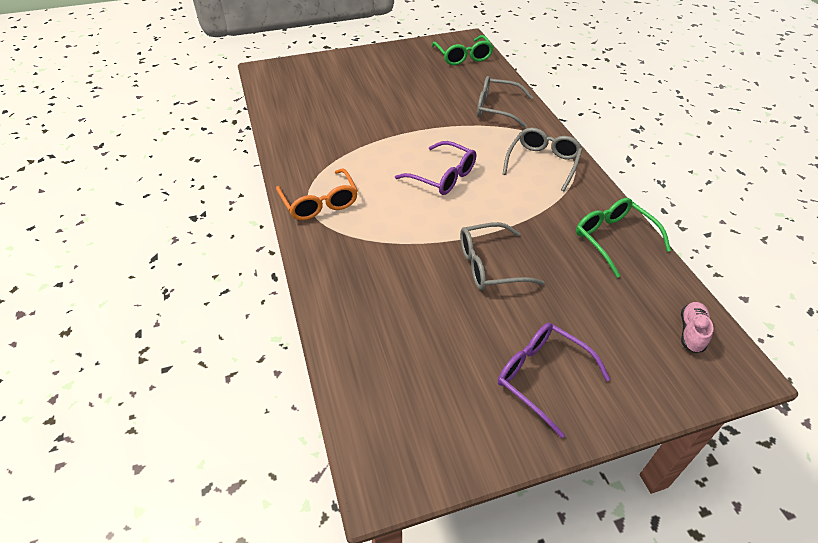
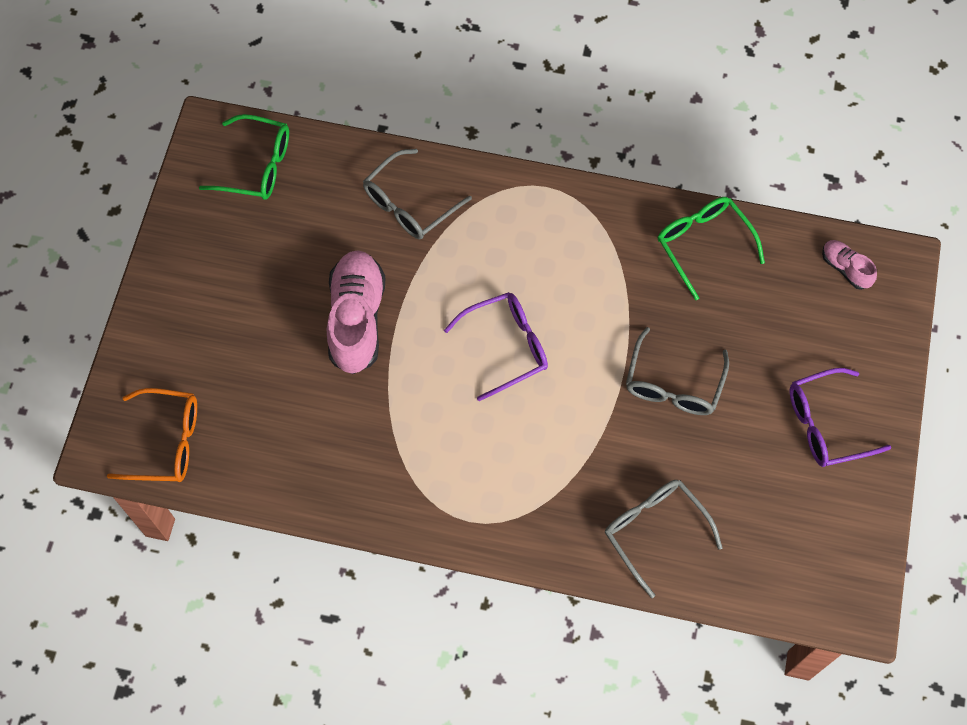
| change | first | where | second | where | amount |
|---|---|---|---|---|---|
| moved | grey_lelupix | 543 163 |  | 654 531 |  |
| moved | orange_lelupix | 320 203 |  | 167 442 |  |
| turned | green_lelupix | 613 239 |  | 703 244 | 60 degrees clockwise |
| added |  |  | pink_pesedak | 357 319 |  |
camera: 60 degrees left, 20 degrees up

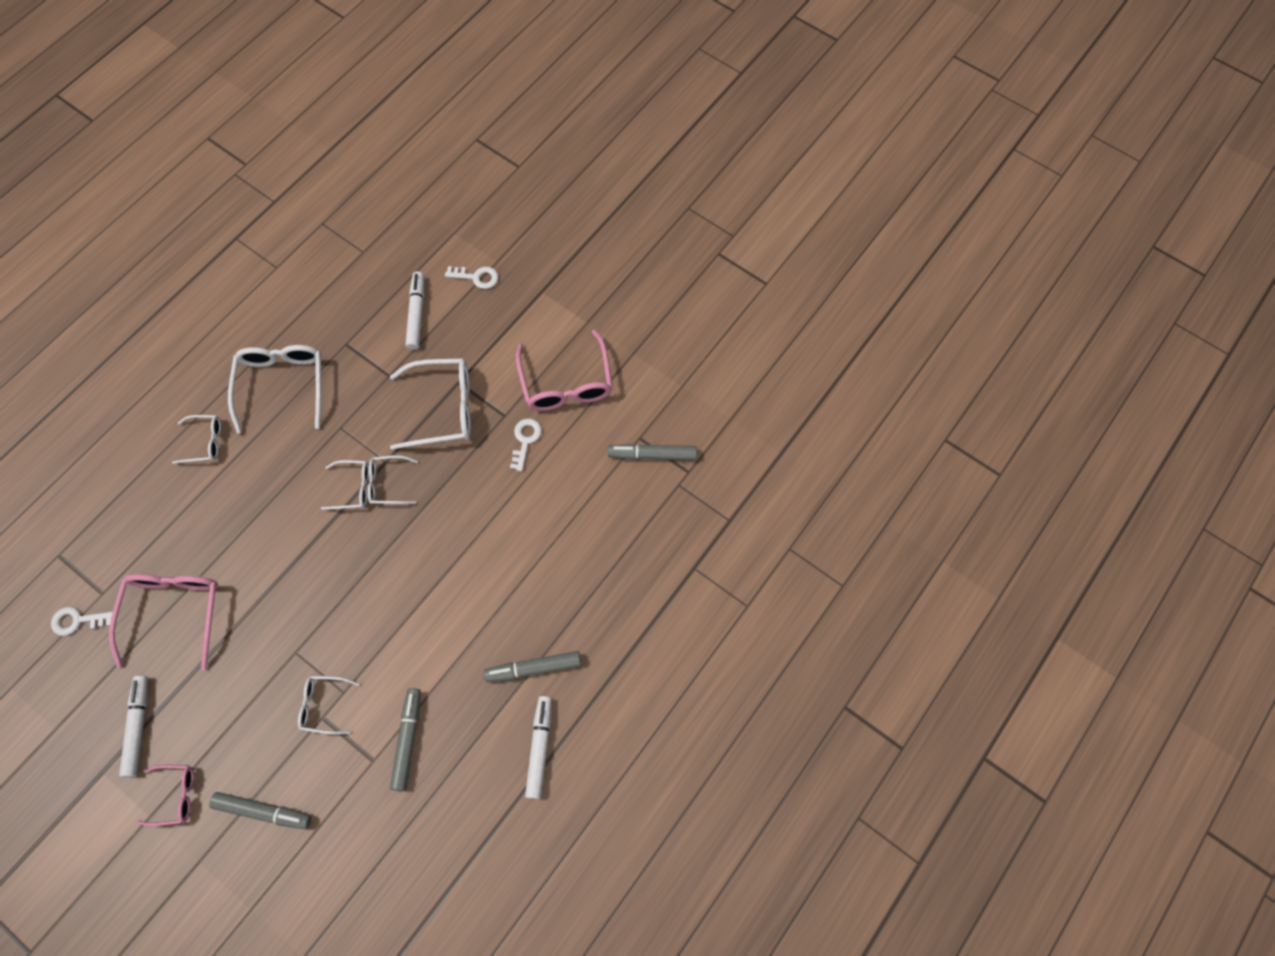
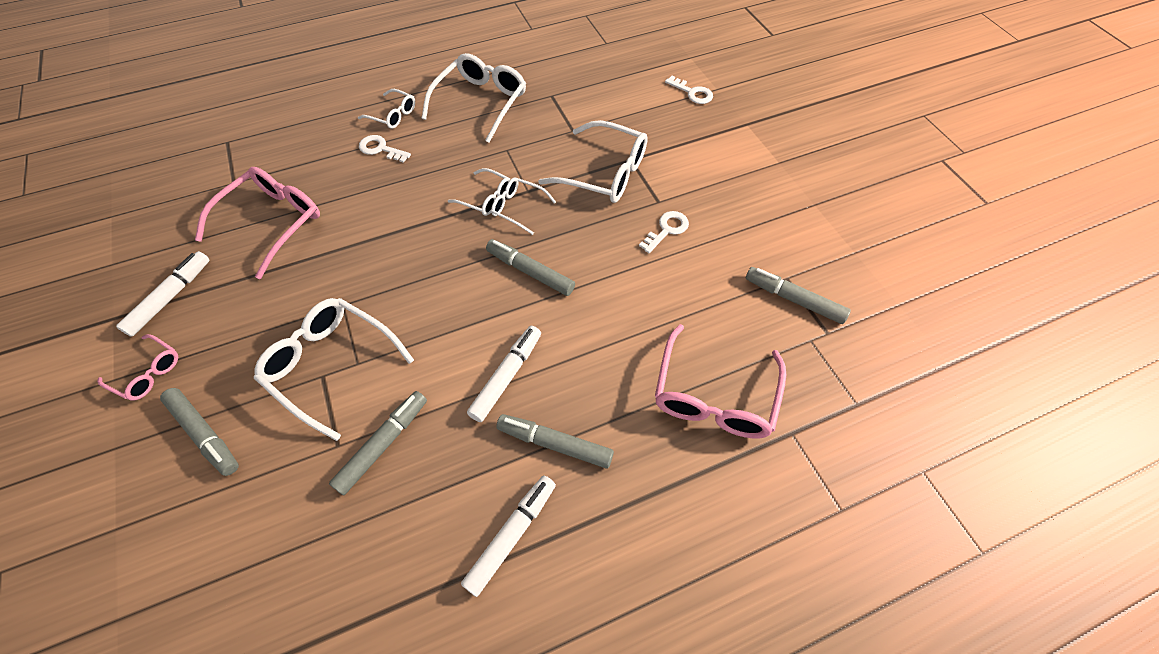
| change | first | where | second | where | amount |
|---|---|---|---|---|---|
| moved | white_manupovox | 417 314 |  | 507 376 |  |
| moved | pink_lelupix | 566 383 |  | 714 396 |  |
| moved | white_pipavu | 77 621 |  | 380 149 |  |
| resized | white_lelupix | 323 705 |  | 331 365 | x1.83 |
| added |  |  | grey_manupovox | 530 272 |  |
camera: 30 degrees right, 10 degrees down

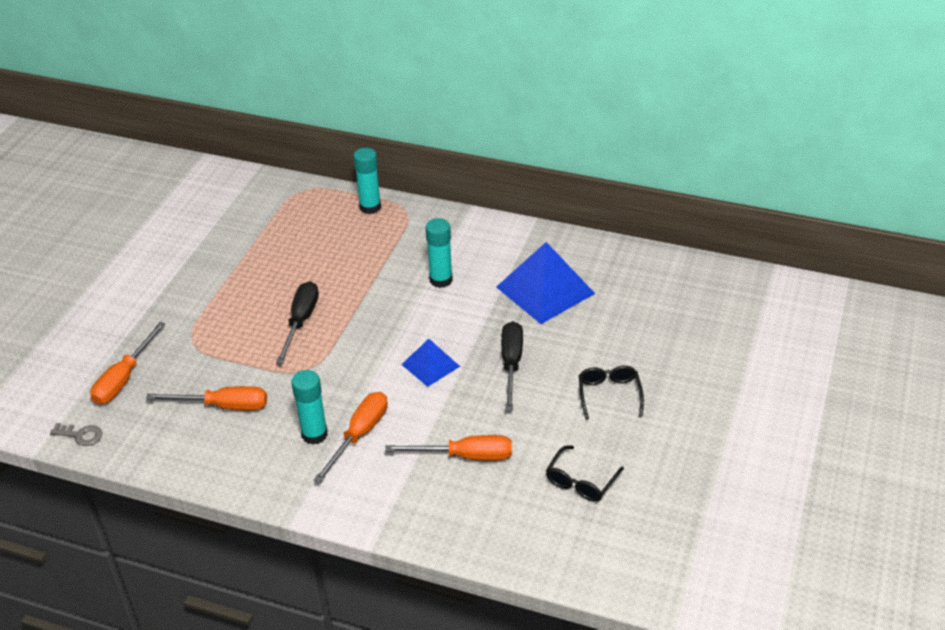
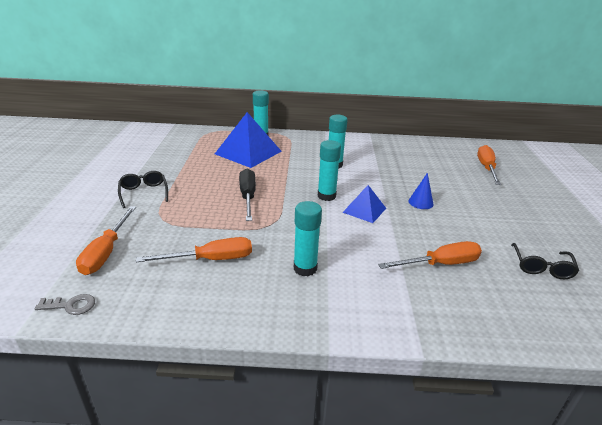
| change | first | where | second | where | amount |
|---|---|---|---|---|---|
| moved | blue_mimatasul | 545 290 |  | 248 152 |  |
| replaced | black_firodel | 511 364 | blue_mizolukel | 420 202 |  |
| moved | black_lelupix | 609 394 |  | 144 193 |  |
| moved | orange_firodel | 359 435 |  | 486 168 |  |
| added |  |  | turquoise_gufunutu | 326 196 |  |
camera: 20 degrees left, 10 degrees down

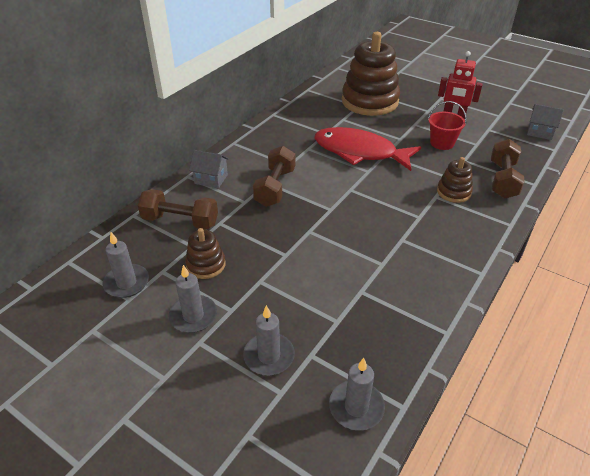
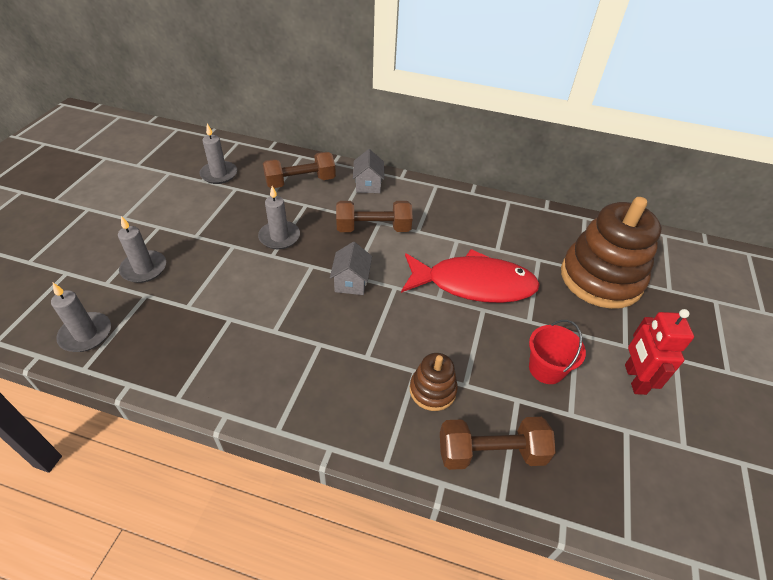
| change | first | where | second | where | amount |
|---|---|---|---|---|---|
| moved | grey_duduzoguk | 540 132 |  | 351 282 |  |
| turned | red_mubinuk | 359 152 |  | 474 284 | 90 degrees clockwise |
| turned | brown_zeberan | 180 221 |  | 300 182 | 75 degrees clockwise |
| removed | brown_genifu | 206 265 |  |  |  |
| moved | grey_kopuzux | 193 316 |  | 279 237 |  |
camera: 70 degrees right, 5 degrees up

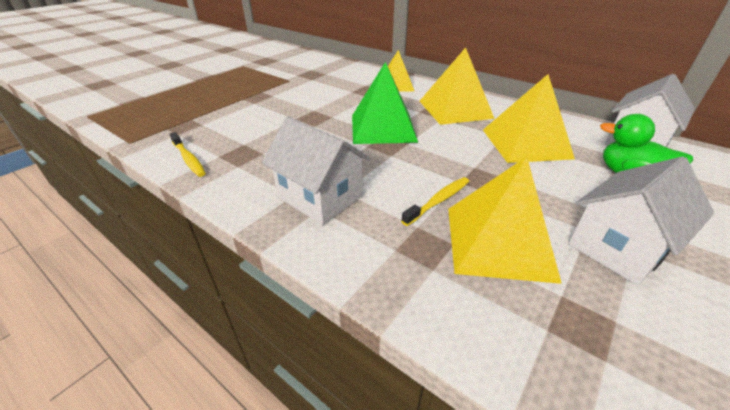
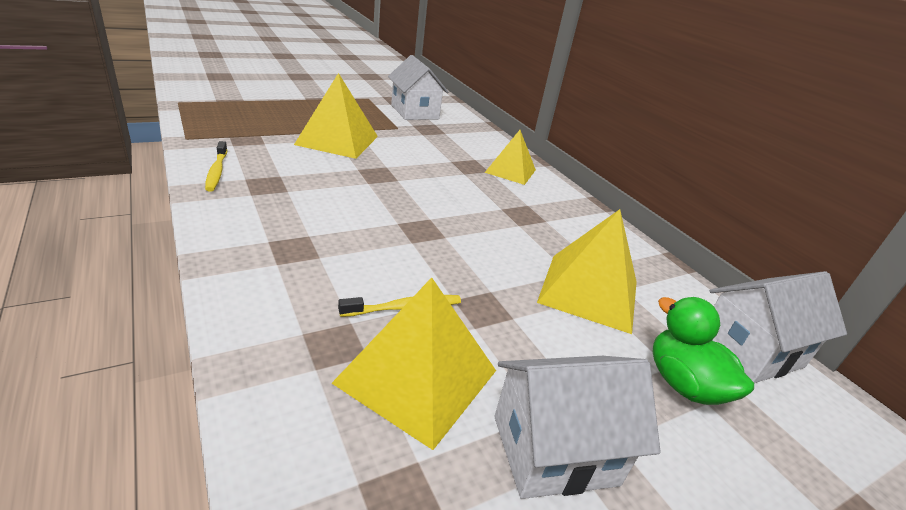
| change | first | where | second | where | amount |
|---|---|---|---|---|---|
| moved | yellow_mimatasul | 455 109 |  | 337 140 |  |
| removed | green_mimatasul | 383 128 |  |  |  |
| moved | white_duduzoguk | 320 197 |  | 414 112 |  |
camera: 20 degrees right, 5 degrees down

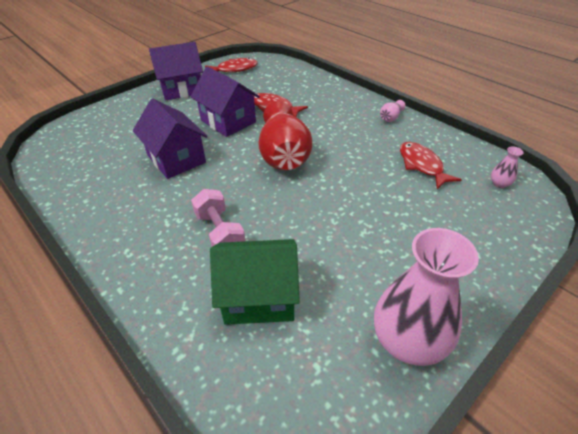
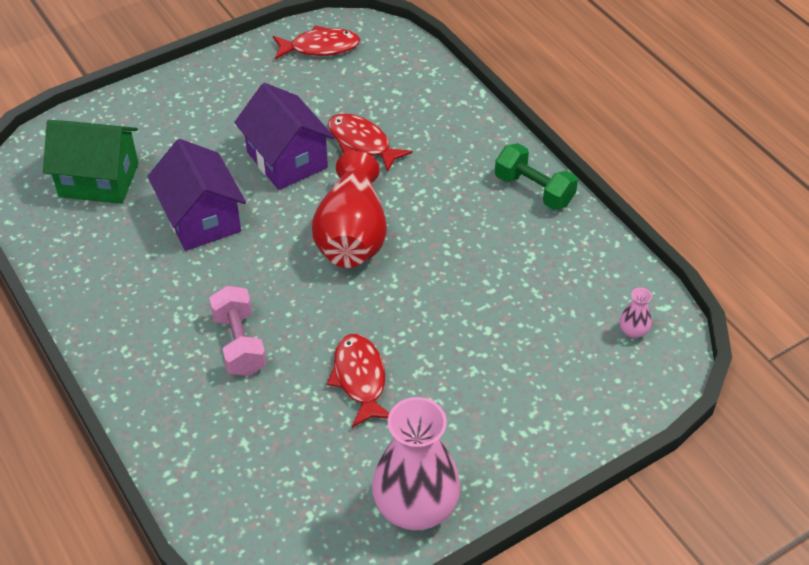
| change | first | where | second | where | amount |
|---|---|---|---|---|---|
| removed | purple_duduzoguk | 182 89 |  |  |  |
| replaced | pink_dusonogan | 390 117 | green_zeberan | 534 190 |  |
| moved | red_mubinuk | 421 165 |  | 360 379 |  |
| moved | green_duduzoguk | 259 297 |  | 99 180 |  |
camera: 10 degrees right, 5 degrees up

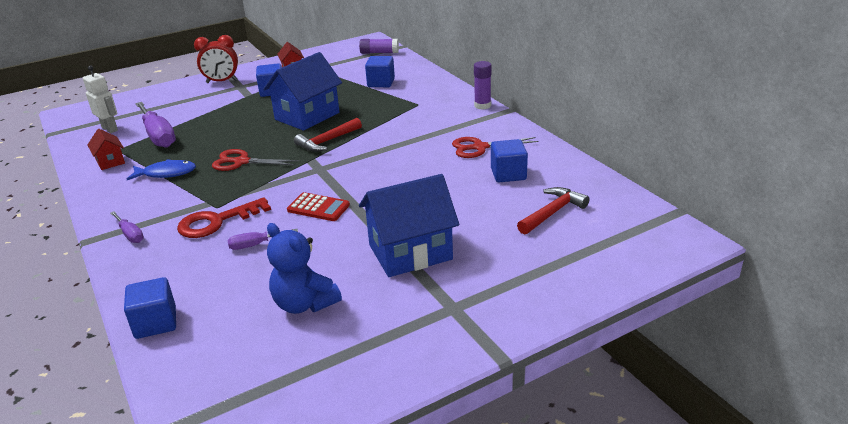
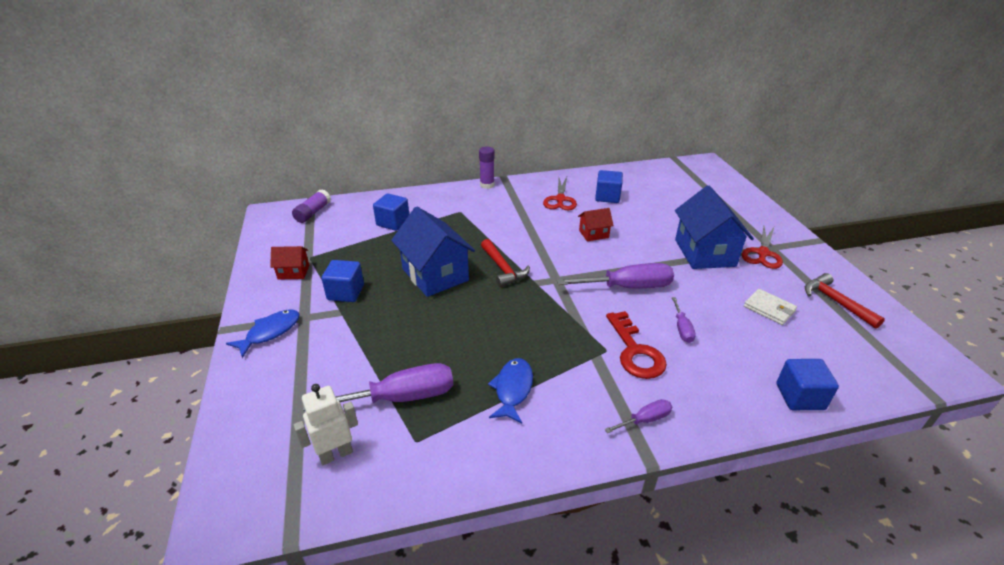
| change | first | where | second | where | amount |
|---|---|---|---|---|---|
| replaced | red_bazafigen | 221 81 | blue_mubinuk | 270 332 |  |
| moved | red_duduzoguk | 110 161 |  | 593 234 |  |
| moved | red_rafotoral | 241 162 |  | 762 253 |  |
| moved | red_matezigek | 552 212 |  | 835 302 |  |
| replaced | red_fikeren | 318 208 | purple_firodel | 628 287 |  |
| replaced | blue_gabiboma | 304 304 | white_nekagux | 769 308 |  |
camera: 75 degrees left, 5 degrees up

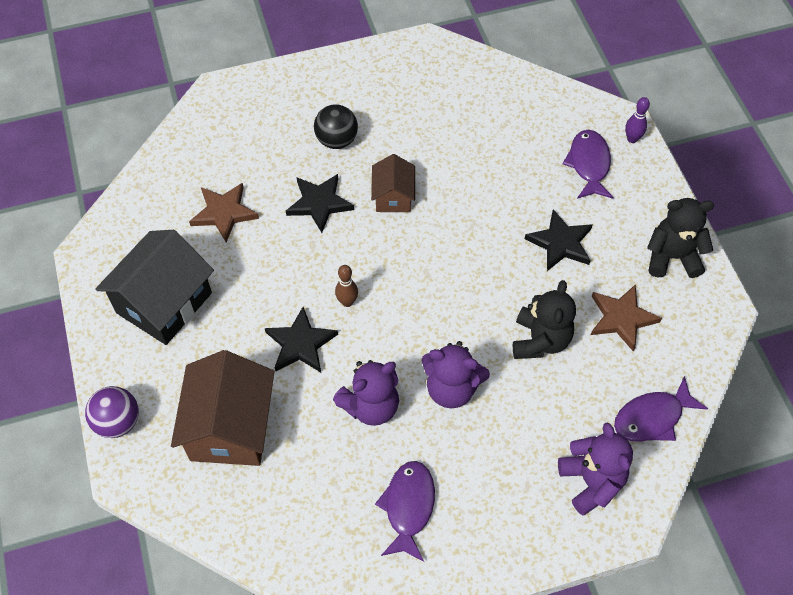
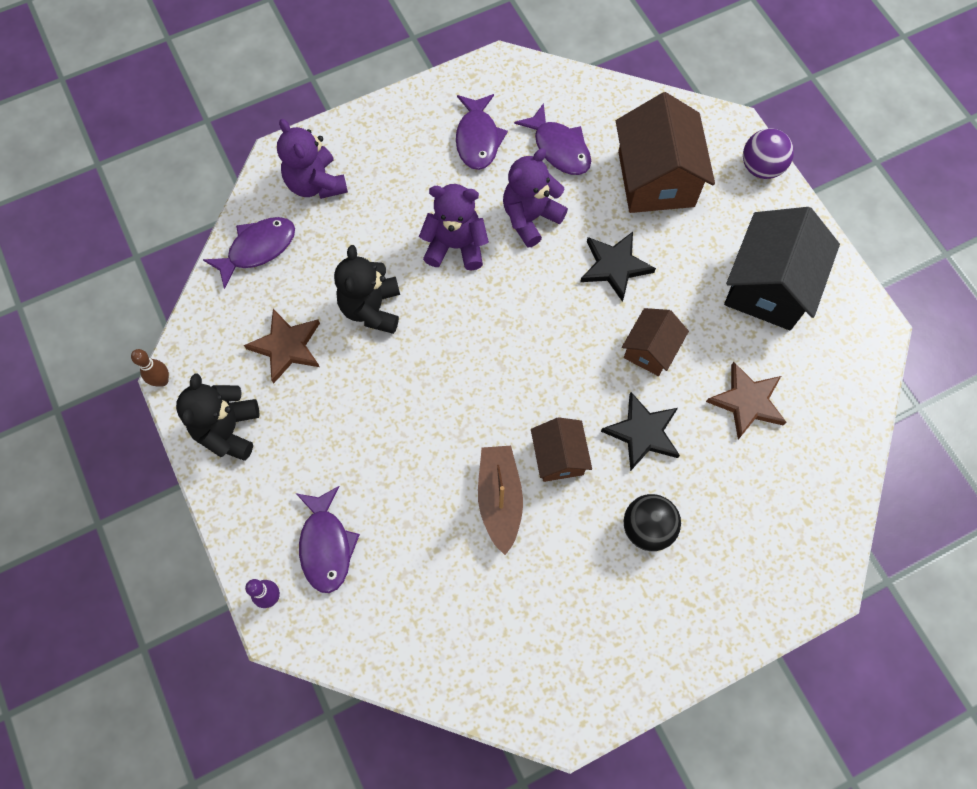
| change | first | where | second | where | amount |
|---|---|---|---|---|---|
| turned | black_gabiboma | 672 257 |  | 228 430 | 105 degrees clockwise |
| removed | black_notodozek | 560 243 |  |  |  |
| moved | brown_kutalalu | 347 302 |  | 162 381 |  |
| added |  |  | purple_mubinuk | 559 148 |  |
| added |  |  | brown_duduzoguk | 650 350 |  |
| added |  |  | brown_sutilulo | 499 499 |  |
camera: 170 degrees right, 10 degrees up

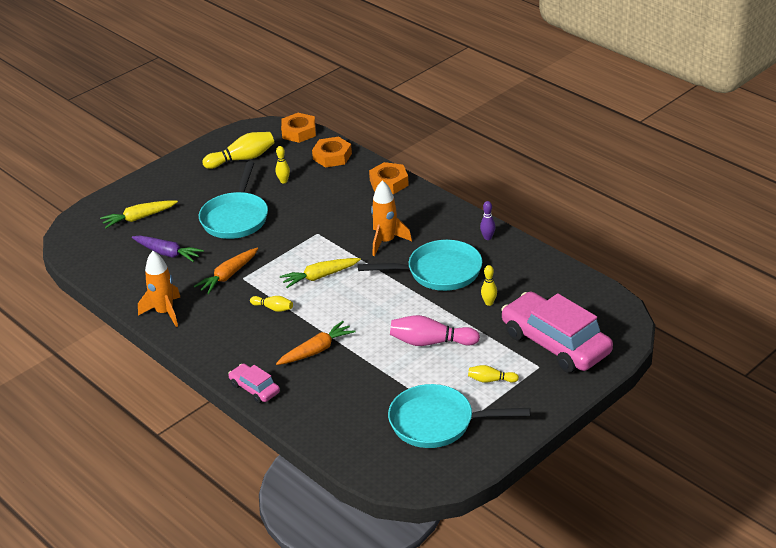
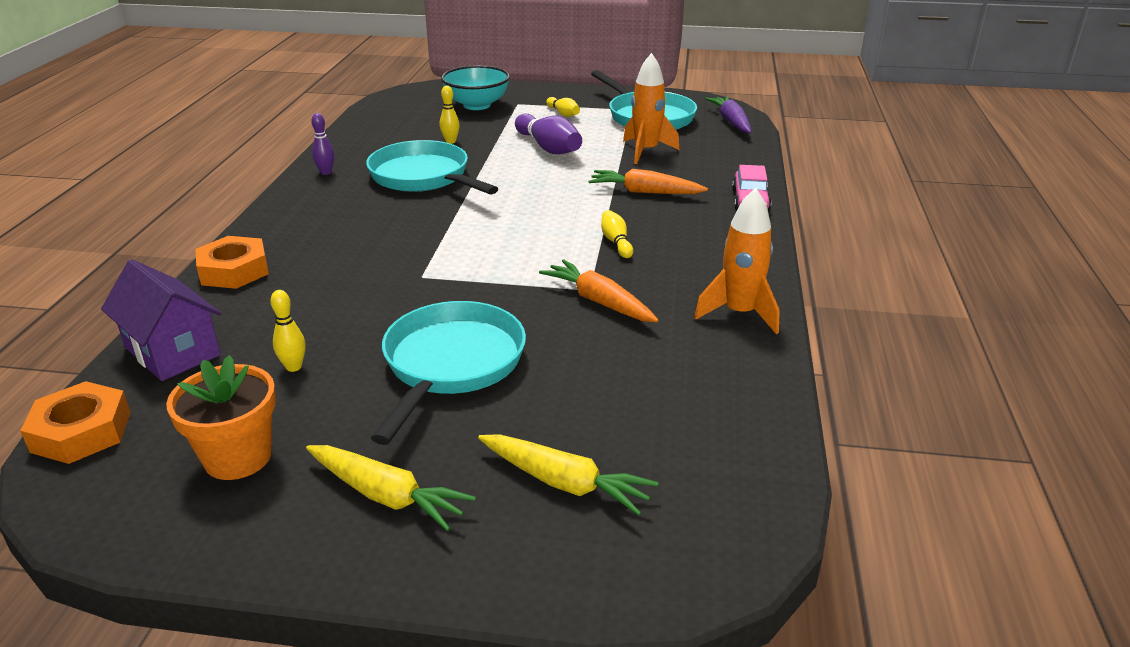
| change | first | where | second | where | amount |
|---|---|---|---|---|---|
| replaced | yellow_kutalalu | 242 159 | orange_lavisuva | 238 457 |  |
| replaced | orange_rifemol | 332 156 | purple_duduzoguk | 172 351 |  |
| turned | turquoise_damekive | 235 218 |  | 451 365 | 45 degrees counterclockwise |
| moved | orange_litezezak | 386 241 |  | 646 151 |  |
| moved | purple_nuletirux | 167 253 |  | 731 122 |  |
| turned | orange_nuletirux | 228 276 |  | 599 301 | 135 degrees counterclockwise |
| moved | yellow_nuletirux | 320 277 |  | 386 495 |  |
| replaced | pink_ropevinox | 555 343 | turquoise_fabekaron | 477 105 |  |
| recoloured | pink_kutalalu | 431 342 | purple_kutalalu | 548 147 |  |
camera: 130 degrees left, 5 degrees down

